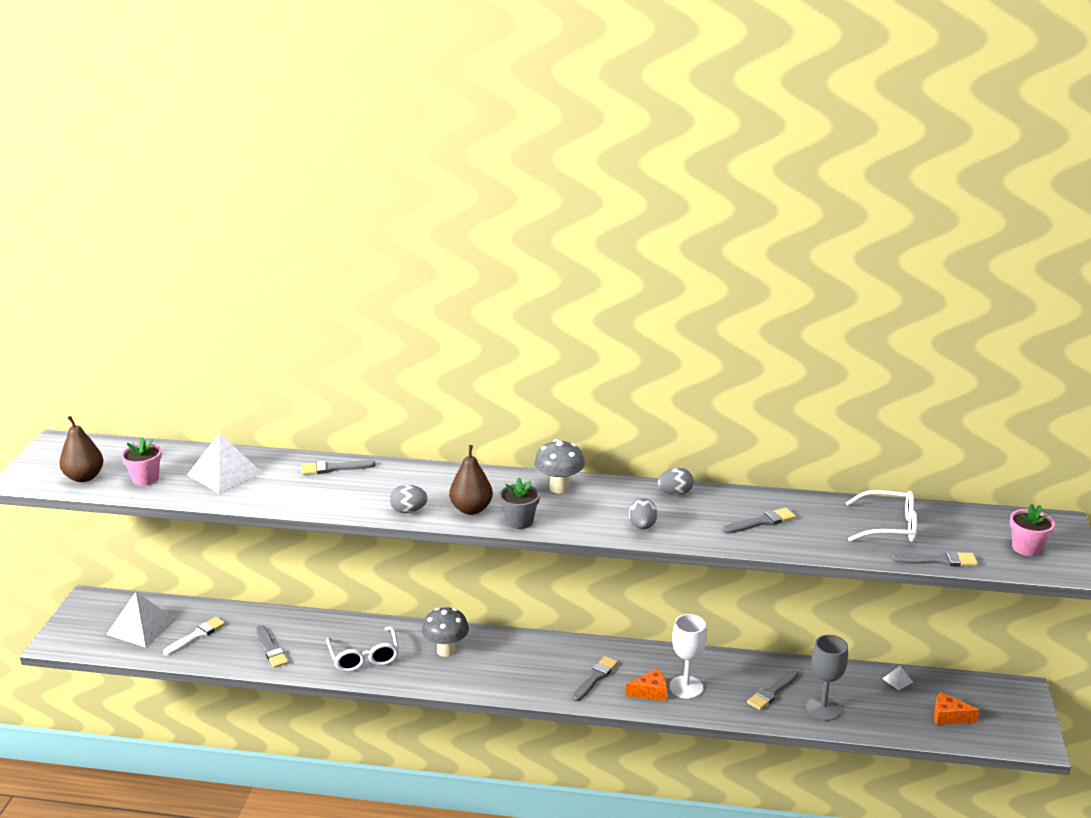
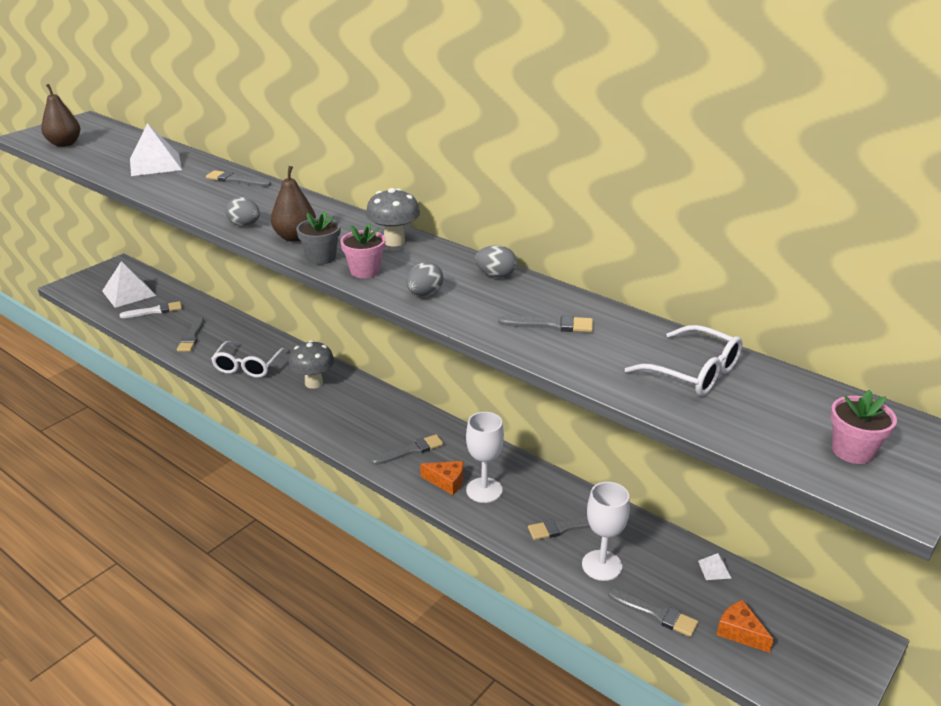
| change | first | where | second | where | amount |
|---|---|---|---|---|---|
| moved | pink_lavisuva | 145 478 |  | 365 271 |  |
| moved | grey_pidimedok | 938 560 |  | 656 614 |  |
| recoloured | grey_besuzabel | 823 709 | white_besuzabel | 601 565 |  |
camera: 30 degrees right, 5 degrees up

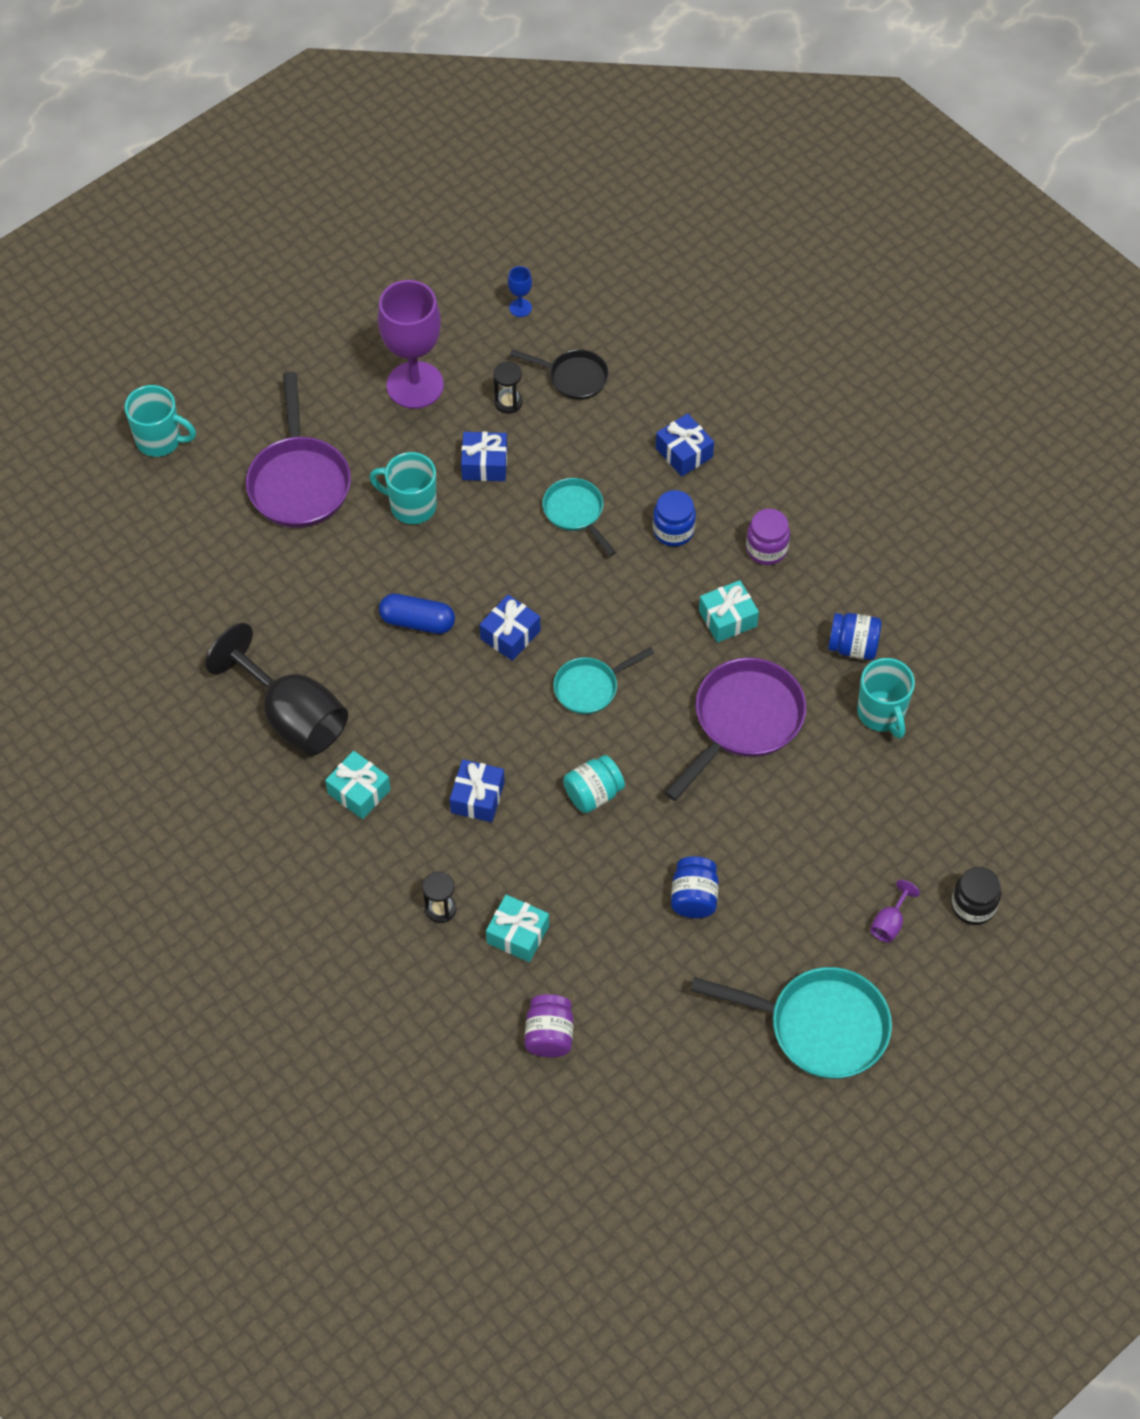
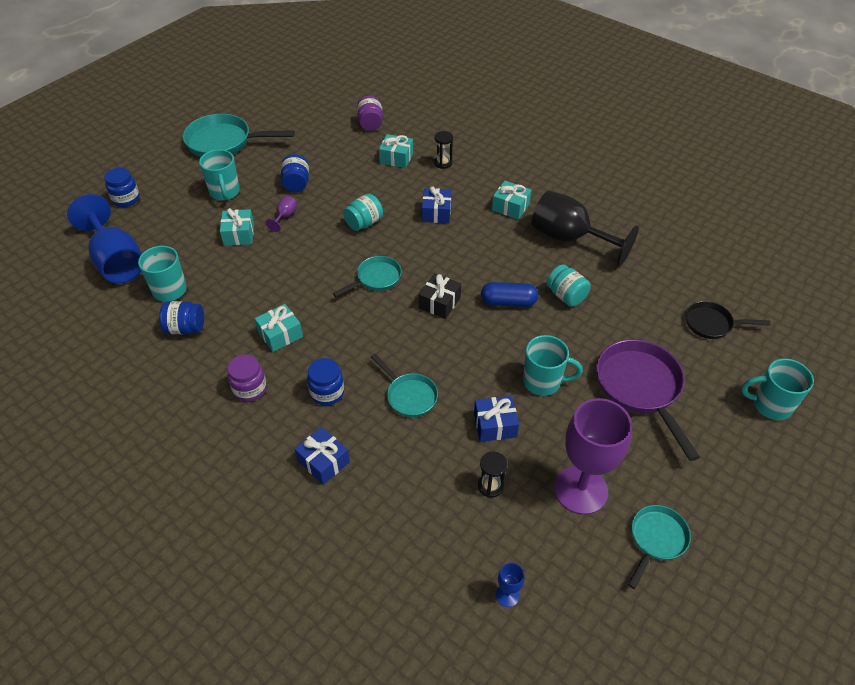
| change | first | where | second | where | amount |
|---|---|---|---|---|---|
| moved | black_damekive | 573 377 |  | 712 324 |  |
| recoloured | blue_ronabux | 510 635 | black_ronabux | 439 303 |  |
| removed | purple_damekive | 743 722 |  |  |  |
| recoloured | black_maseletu | 973 906 | blue_maseletu | 126 199 |  |
| moved | purple_besuzabel | 889 923 |  | 285 216 |  |
| added |  |  | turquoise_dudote | 225 192 |  |
| added |  |  | blue_besuzabel | 117 261 |  |
| added |  |  | turquoise_ronabux | 239 234 |  |
| added |  |  | turquoise_maseletu | 566 296 |  |
| added |  |  | turquoise_damekive | 656 540 |  |
camera: 170 degrees right, 10 degrees down

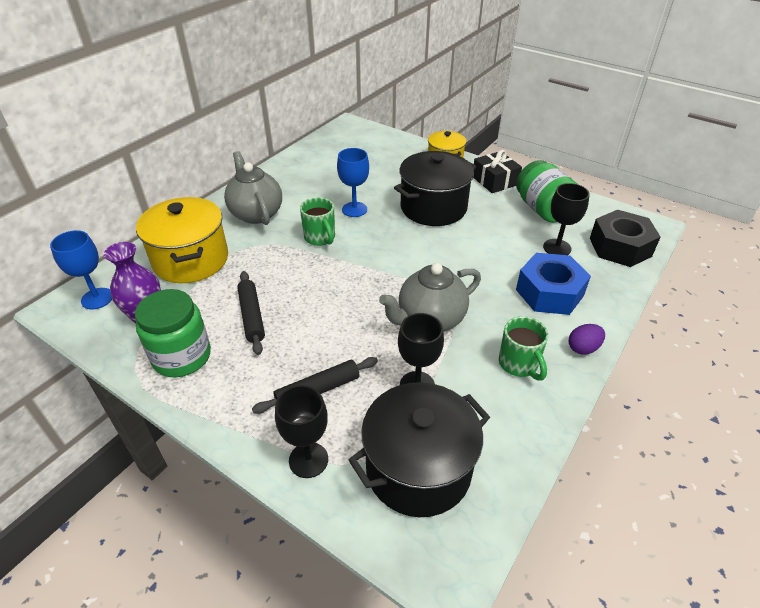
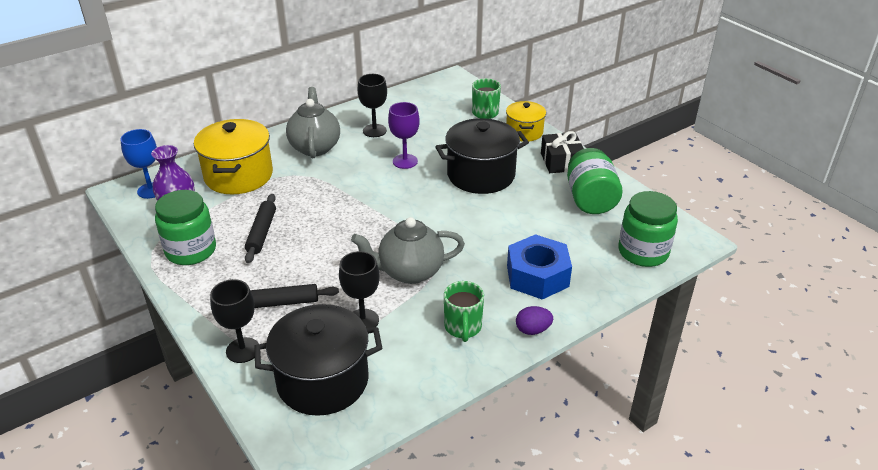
| change | first | where | second | where | amount |
|---|---|---|---|---|---|
| recoloured | blue_besuzabel | 354 209 | purple_besuzabel | 405 161 |  |
| moved | black_besuzabel | 557 248 |  | 374 131 |  |
| moved | green_dudote | 320 238 |  | 485 114 |  |
| replaced | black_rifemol | 620 247 | green_maseletu | 643 252 |  |
camera: 20 degrees right, 5 degrees down

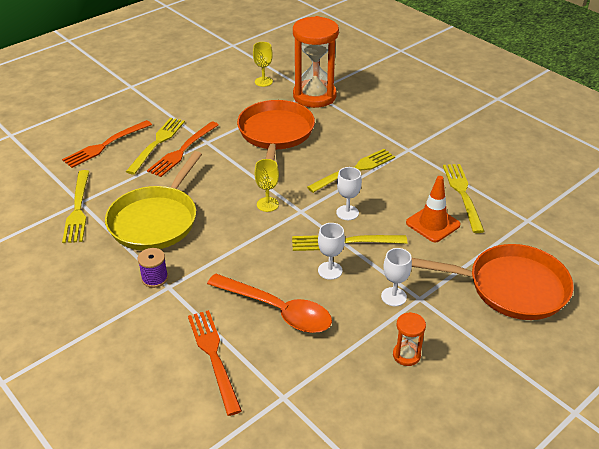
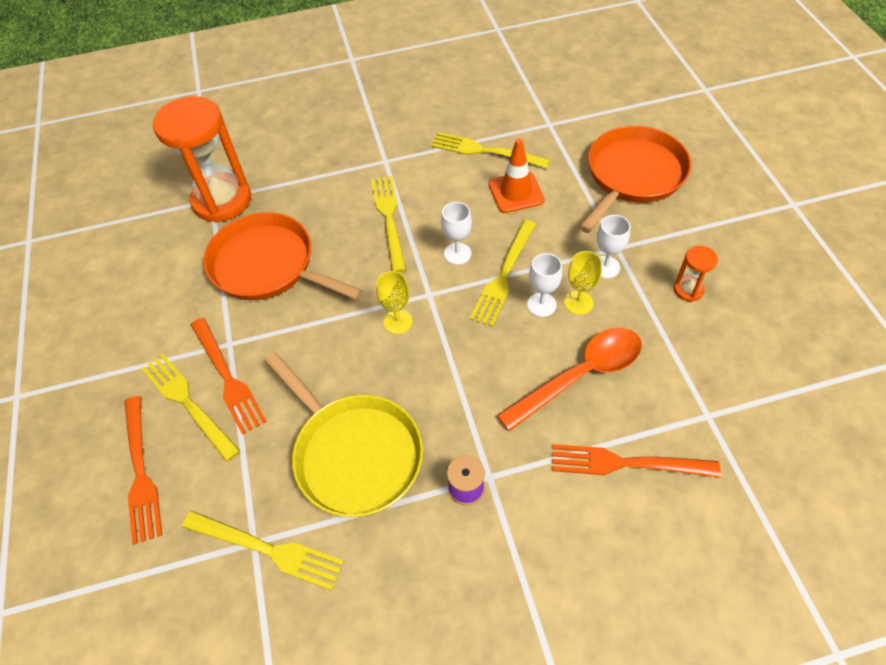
| change | first | where | second | where | amount |
|---|---|---|---|---|---|
| moved | yellow_besuzabel | 263 81 |  | 578 302 |  |
camera: 60 degrees left, 15 degrees up

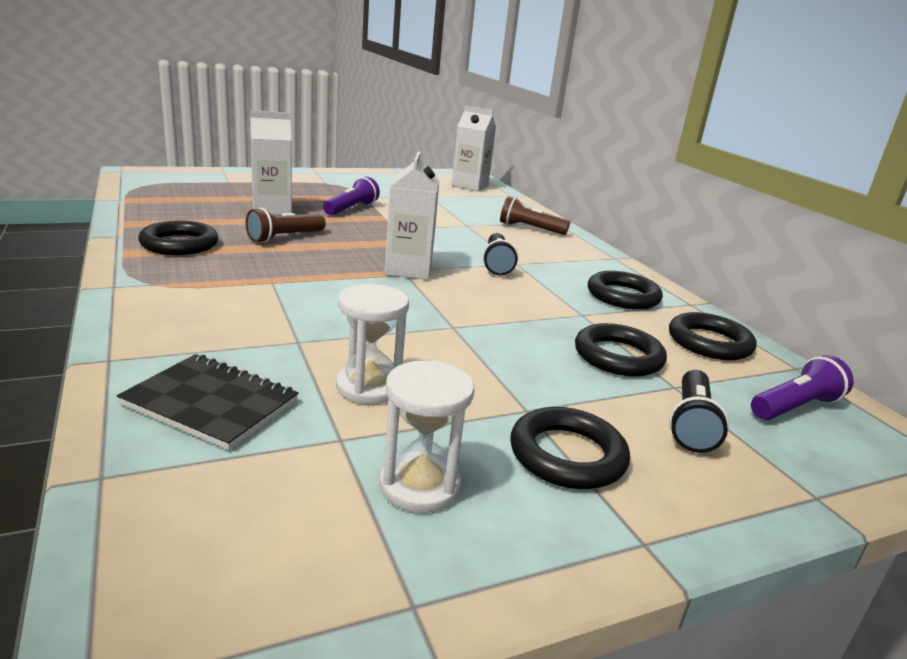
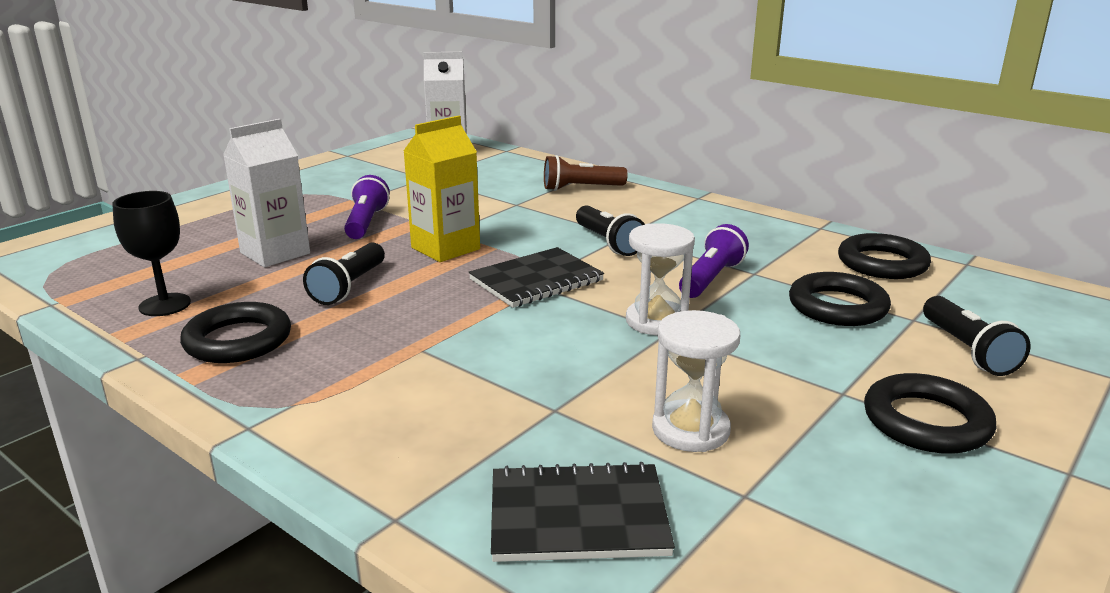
| change | first | where | second | where | amount |
|---|---|---|---|---|---|
| replaced | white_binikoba | 408 269 | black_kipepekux | 536 280 |  |
| recoloured | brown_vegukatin | 284 238 | black_vegukatin | 349 287 |  |
| removed | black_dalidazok | 623 296 |  |  |  |
| moved | purple_vegukatin | 795 407 |  | 711 278 |  |
| moved | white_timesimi | 420 485 |  | 656 321 |  |
| added |  |  | yellow_binikoba | 445 248 |  |
| added |  |  | black_besuzabel | 165 305 |  |
camera: 25 degrees left, 0 degrees up

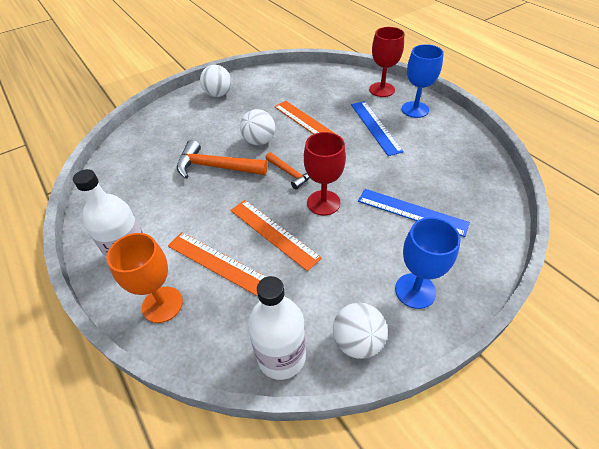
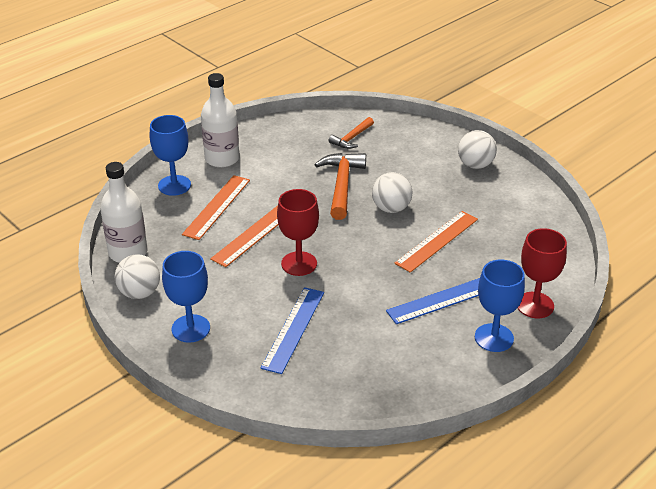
| change | first | where | second | where | amount |
|---|---|---|---|---|---|
| moved | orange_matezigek | 290 173 |  | 351 138 |  |
| recoloured | orange_besuzabel | 162 304 | blue_besuzabel | 174 185 |  |
camera: 80 degrees right, 10 degrees down

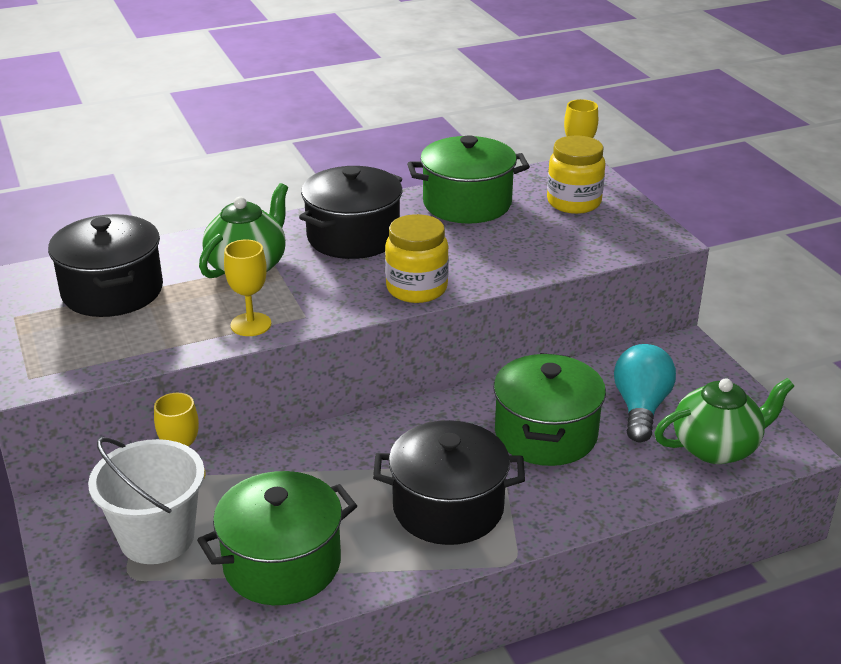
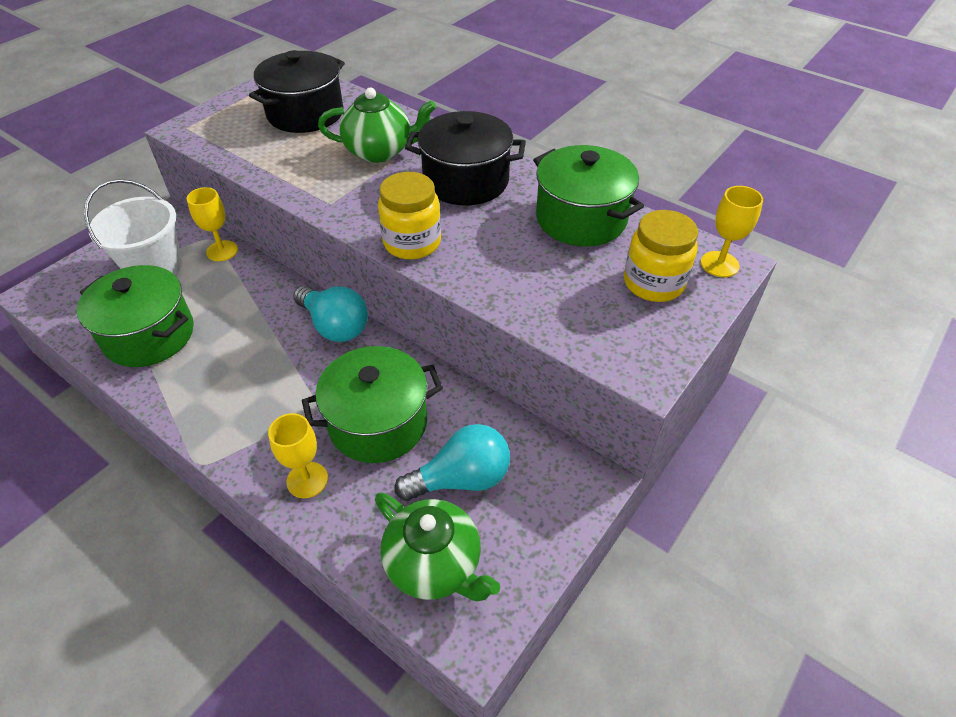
| change | first | where | second | where | amount |
|---|---|---|---|---|---|
| moved | yellow_besuzabel | 251 324 |  | 307 480 |  |
| removed | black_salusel | 448 508 |  |  |  |
| added |  |  | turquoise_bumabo | 334 326 |  |
camera: 60 degrees right, 15 degrees up

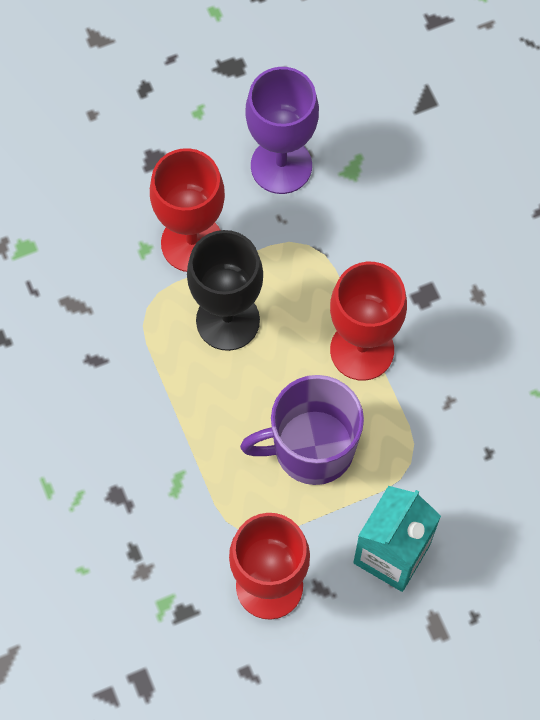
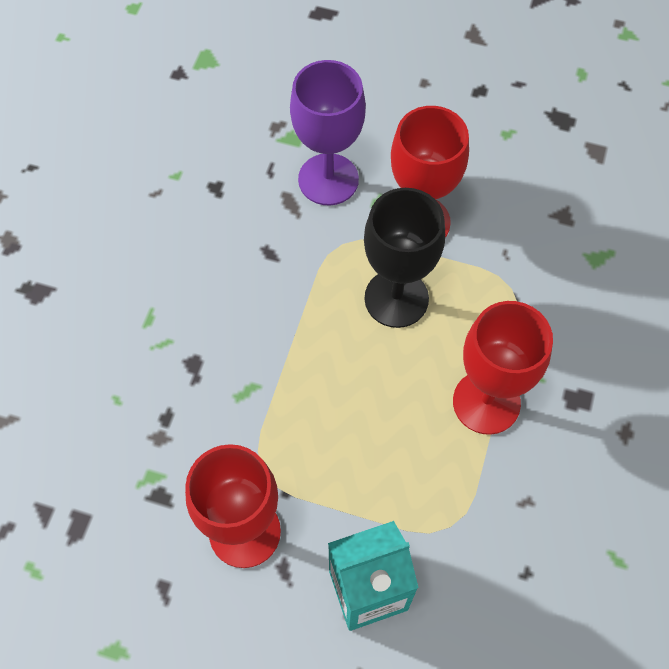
| change | first | where | second | where | amount |
|---|---|---|---|---|---|
| moved | purple_besuzabel | 281 166 |  | 328 179 |  |
| removed | purple_dudote | 311 448 |  |  |  |
camera: 40 degrees right, 5 degrees down

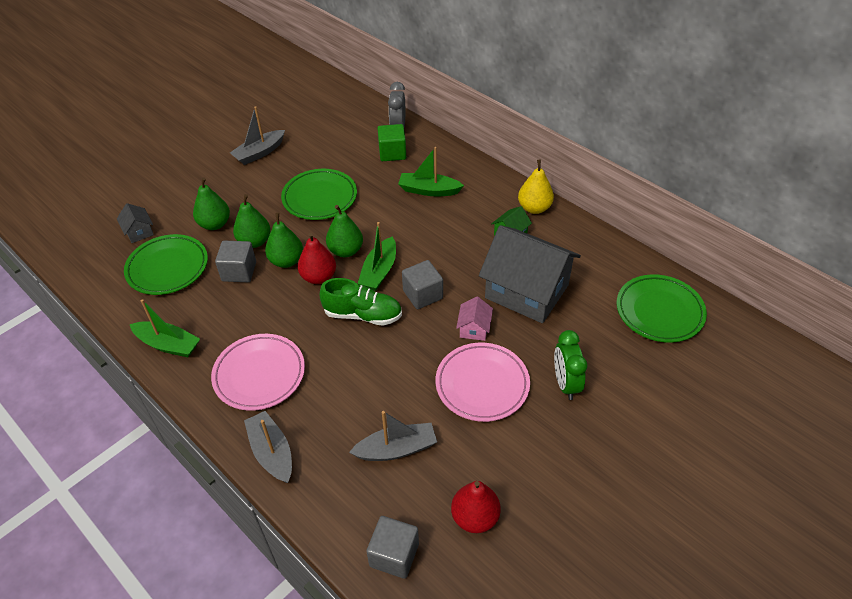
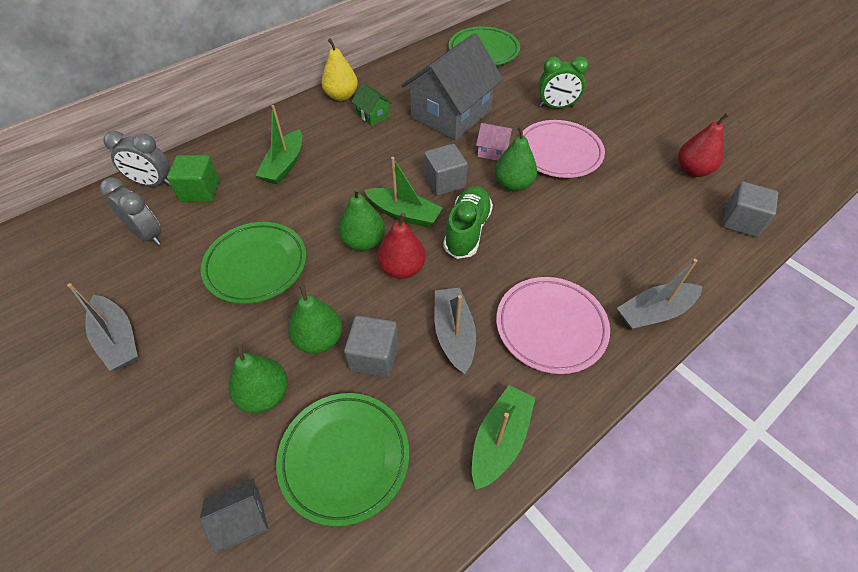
| change | first | where | second | where | amount |
|---|---|---|---|---|---|
| moved | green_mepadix | 286 261 |  | 513 184 |  |
| moved | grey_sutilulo | 396 449 |  | 454 334 |  |
| added |  |  | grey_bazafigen | 148 235 |  |
camera: 85 degrees left, 5 degrees up

